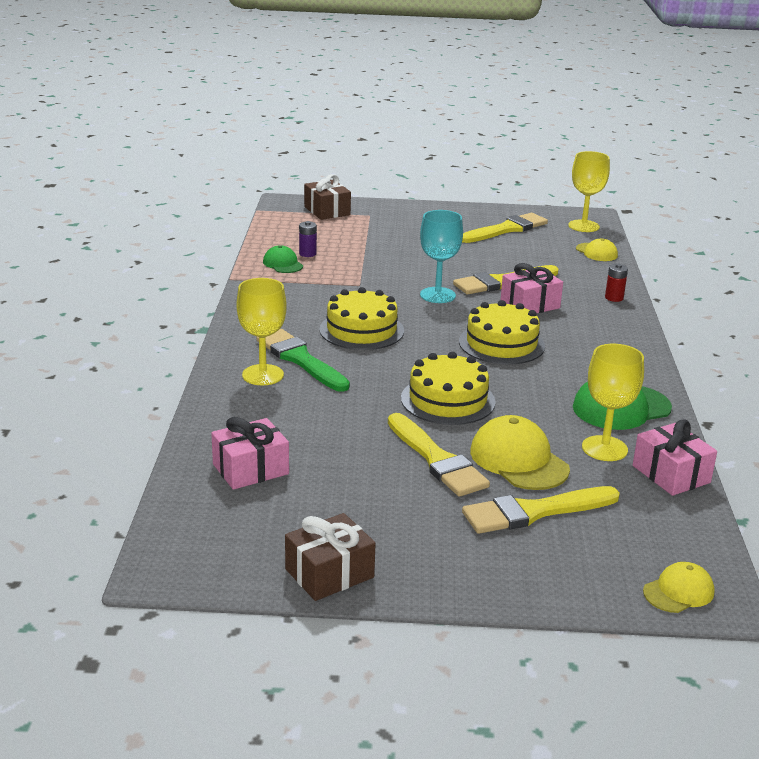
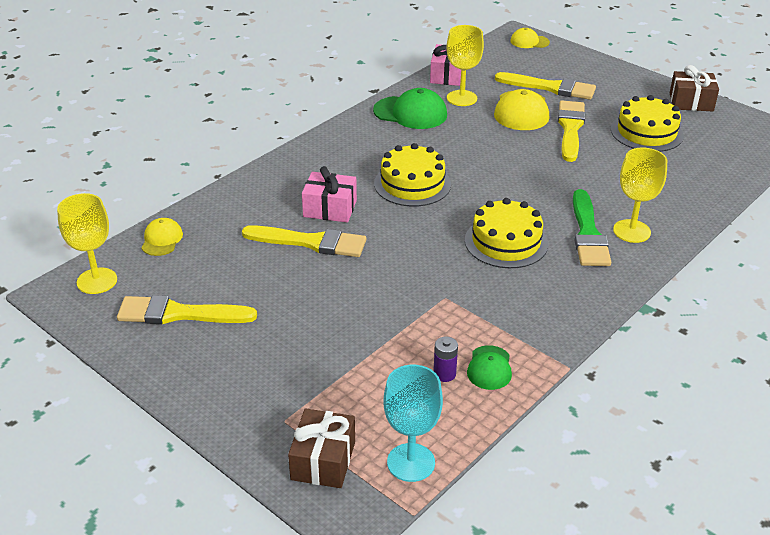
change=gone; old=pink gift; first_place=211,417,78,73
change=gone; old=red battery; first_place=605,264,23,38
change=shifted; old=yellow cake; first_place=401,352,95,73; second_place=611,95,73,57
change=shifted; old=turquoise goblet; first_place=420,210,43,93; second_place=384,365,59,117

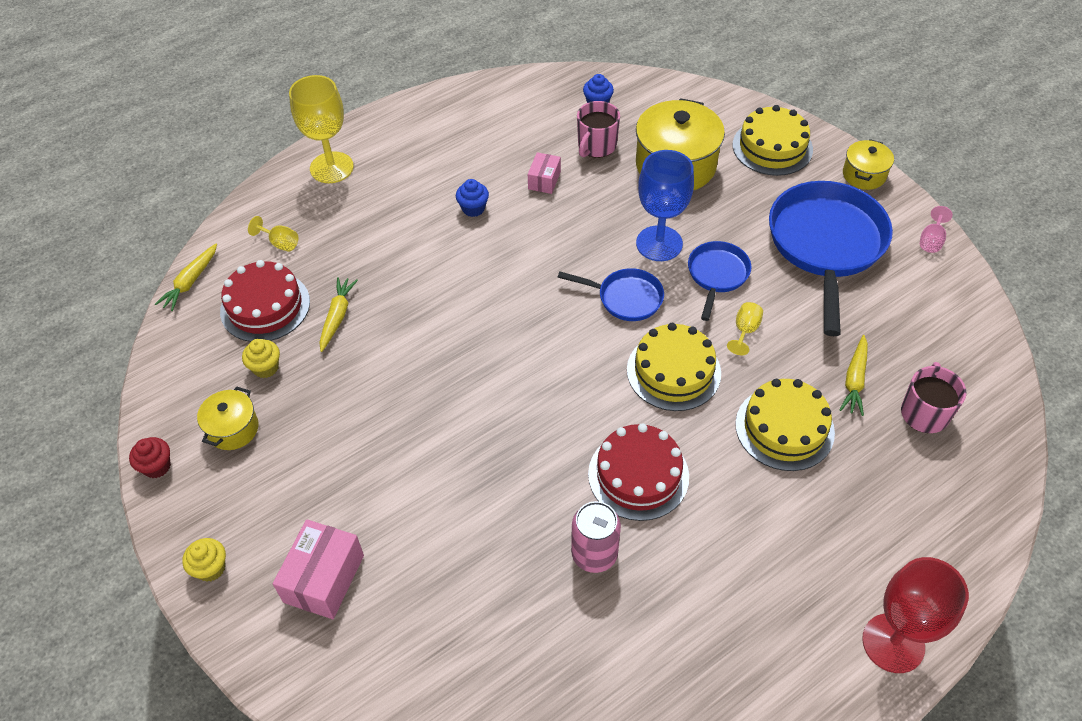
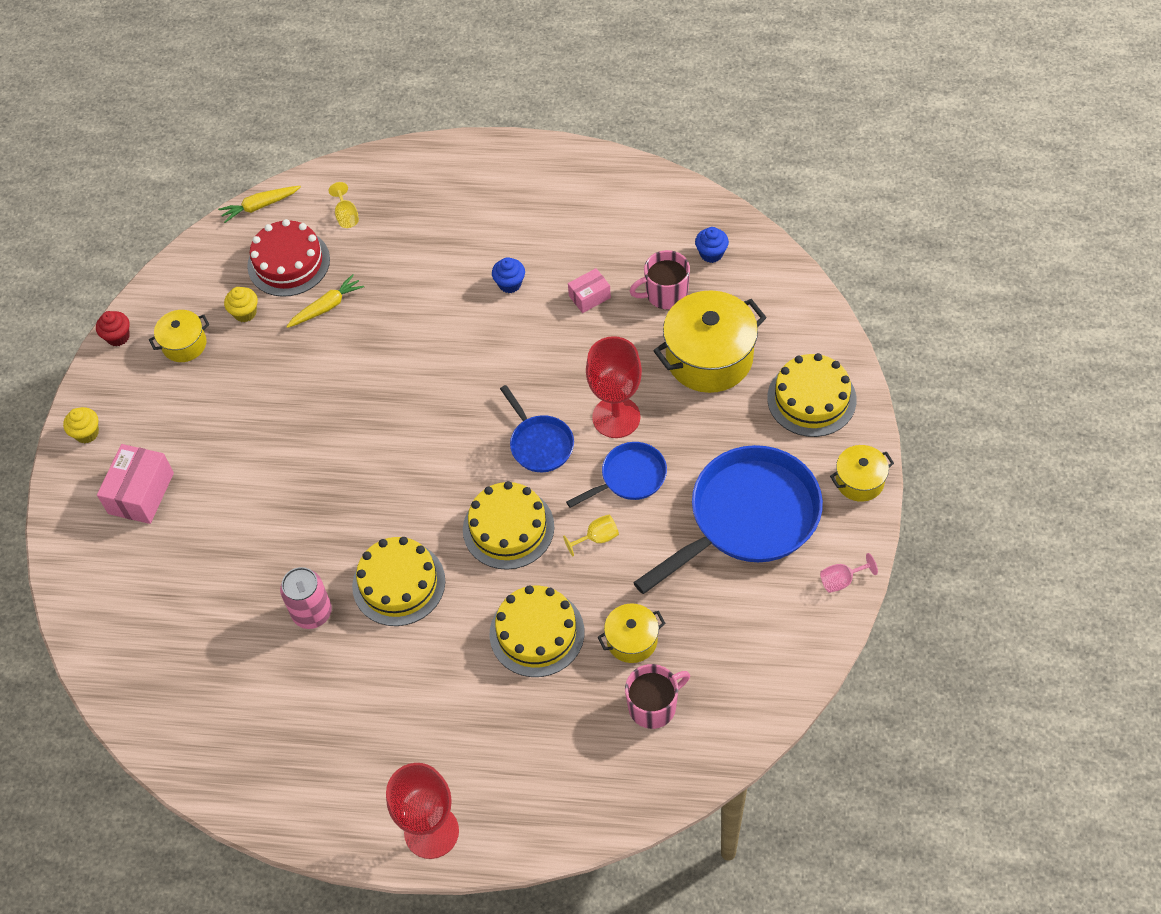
change=gone; old=yellow goblet; first_place=289,75,65,108
change=swapped; old=yellow carrot; new=yellow pot; first_place=840,335,28,81; second_place=598,603,68,60
change=repainted; old=red cake; new=yellow cake; first_place=588,423,101,98; second_place=352,537,93,89
change=repainted; old=blue goblet; new=red goblet; first_place=636,150,58,111; second_place=586,336,56,102
change=rotated; old=pink box; first_place=273,519,91,100; second_place=97,444,77,80; degrees=-45

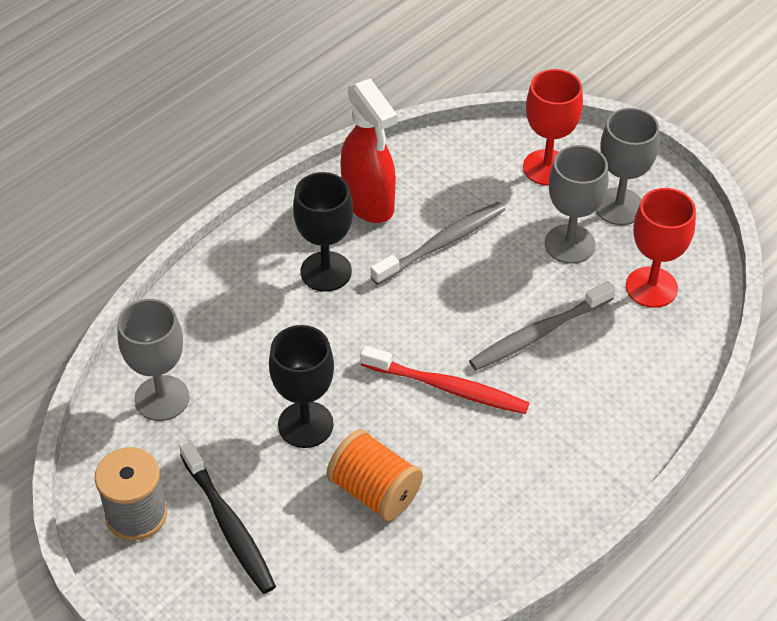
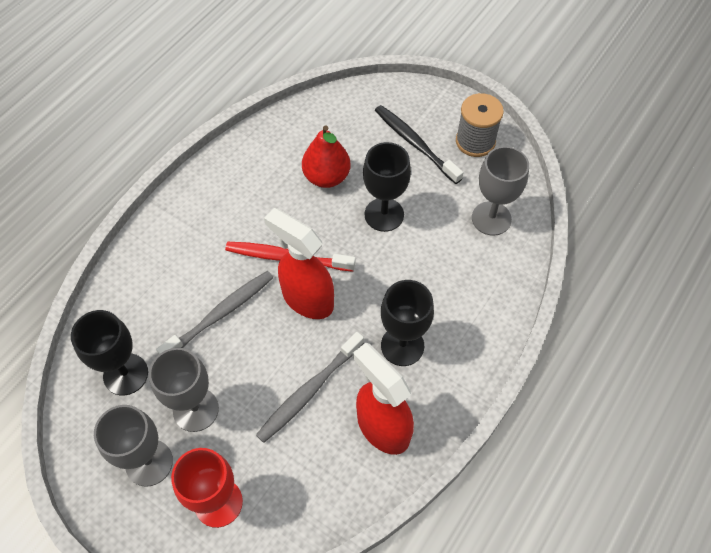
change=new; new=red spray bottle; second_place=264,208,70,111
change=swapped; old=orange spool; new=red pear; first_place=326,429,97,93; second_place=302,125,48,63
change=repainted; old=red goblet; new=black goblet; first_place=626,188,70,120; second_place=71,310,77,86

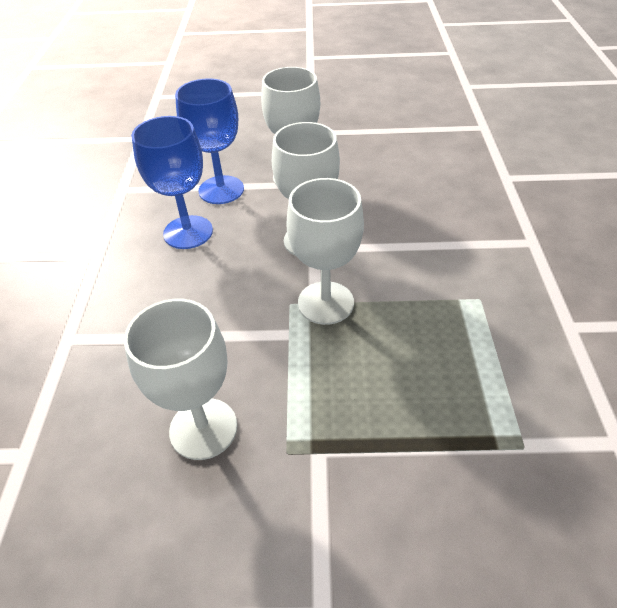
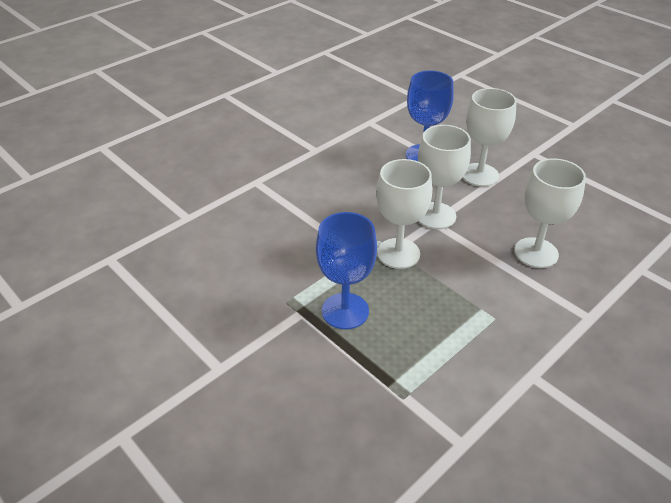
change=shifted; old=white goblet; first_place=124,299,113,161; second_place=514,158,72,110
change=shifted; old=blue goblet; first_place=131,116,82,133; second_place=316,212,61,117

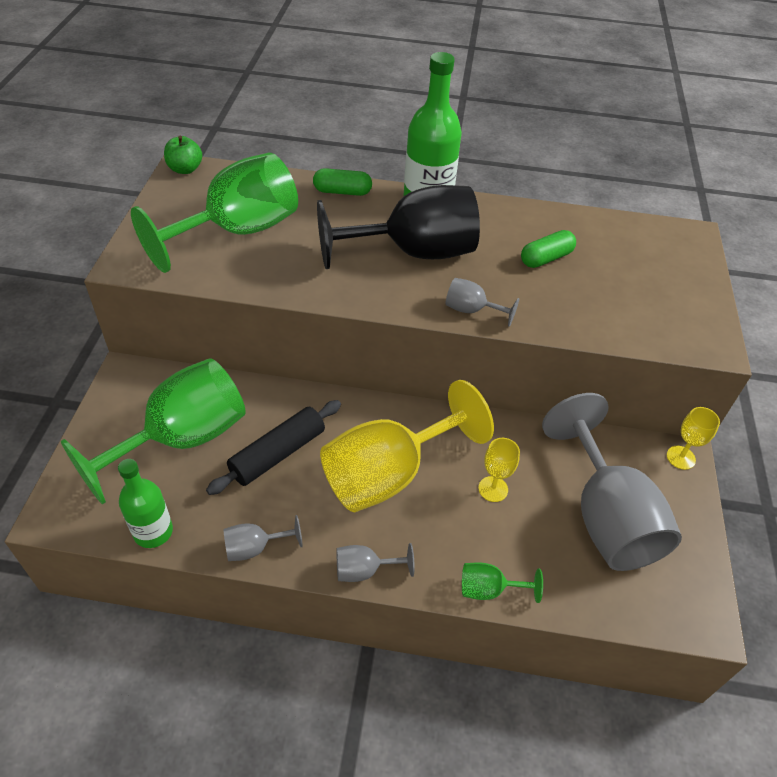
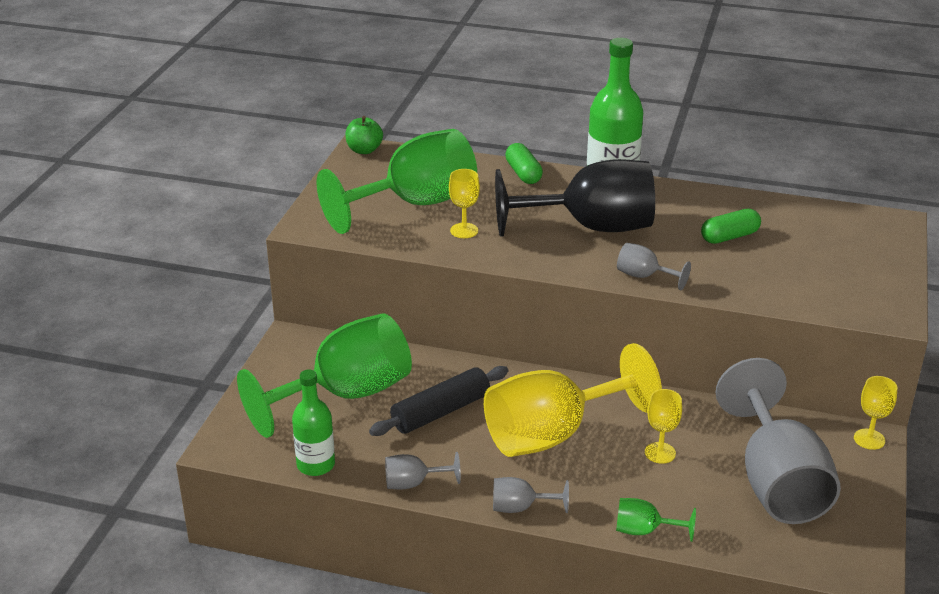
change=new; new=yellow goblet; second_place=449,169,31,69
change=rotated; old=green capsule; first_place=313,168,59,28; second_place=505,143,38,41; degrees=60

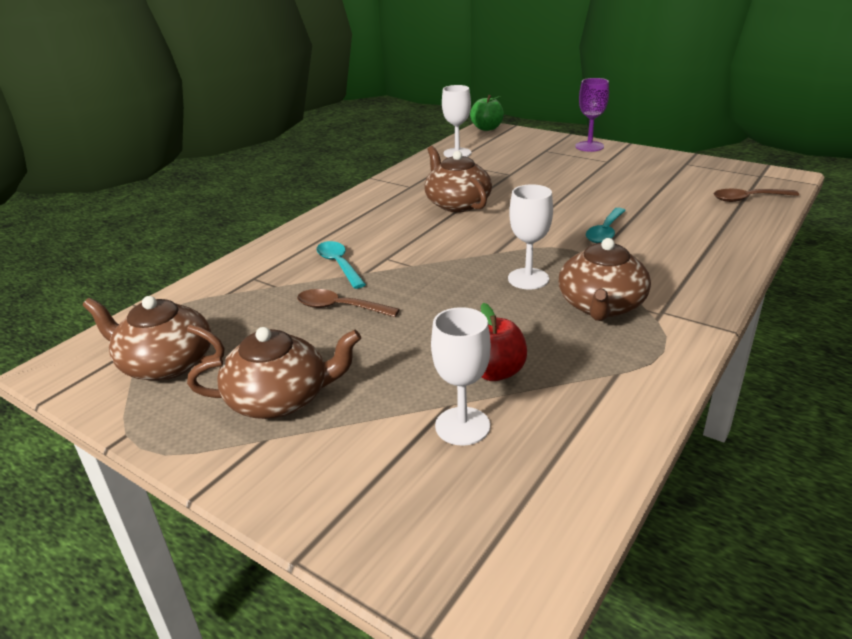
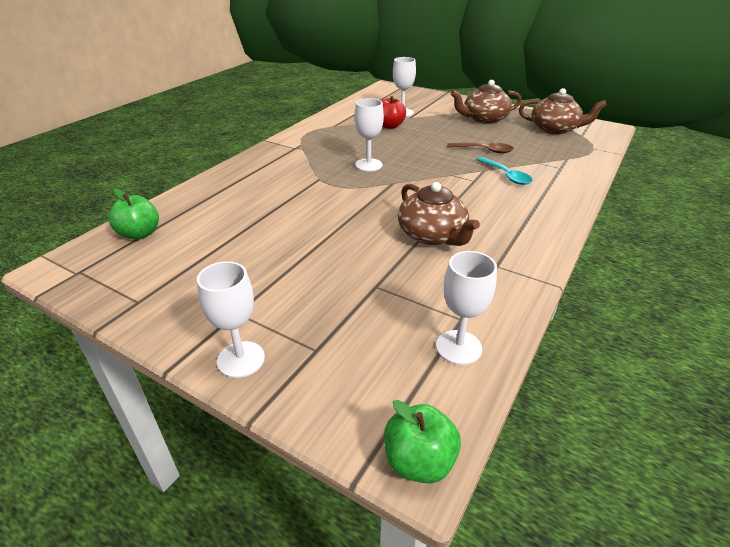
change=gone; old=brown teapot; first_place=558,238,93,83
change=gone; old=turquoise spoon; first_place=586,208,40,35
change=swapped; old=brown spoon; new=green apple; first_place=714,189,85,13; second_place=109,188,50,52
change=repainted; old=purple goblet; new=white goblet; first_place=575,78,34,74; second_place=197,261,68,117

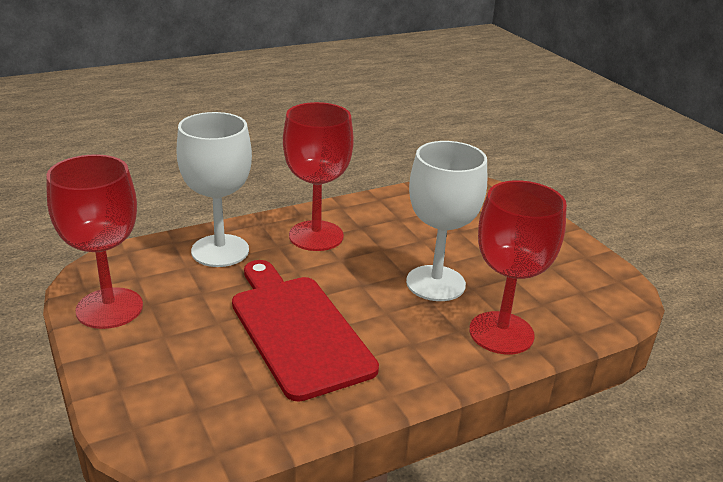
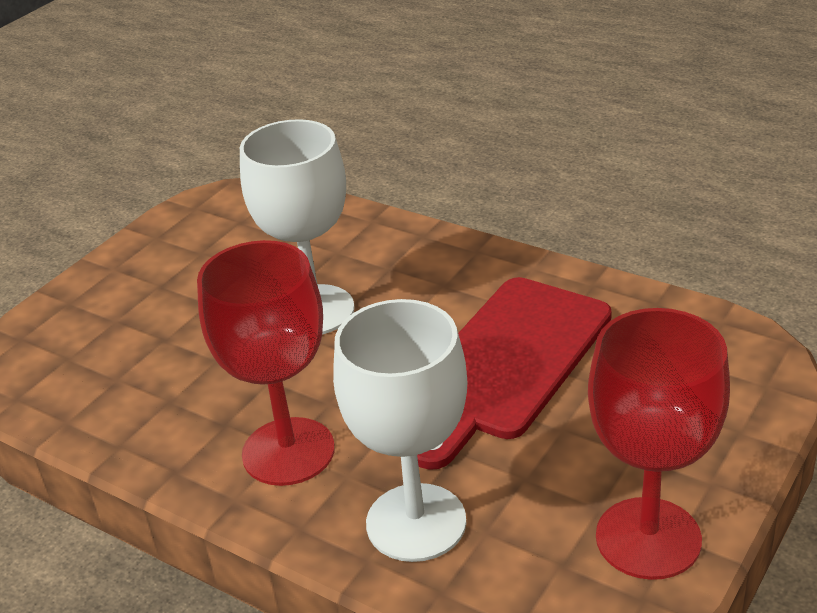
change=gone; old=red goblet; first_place=469,180,98,174

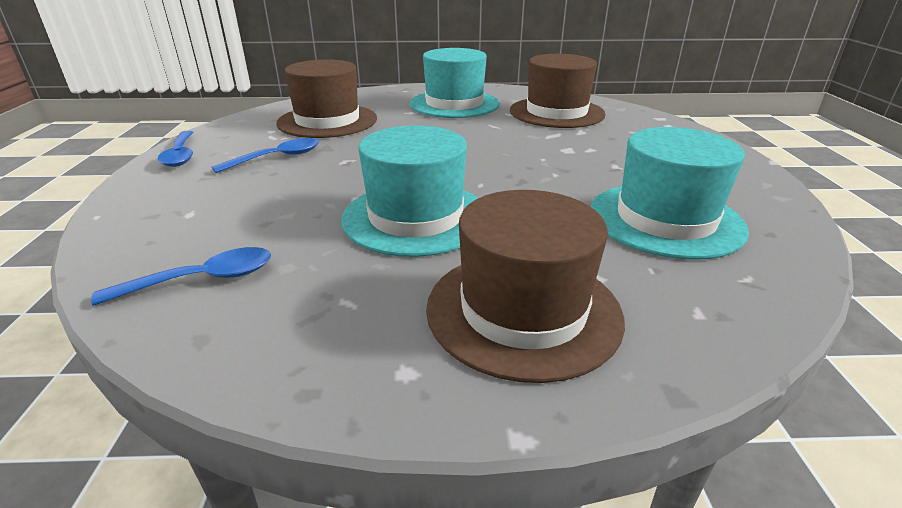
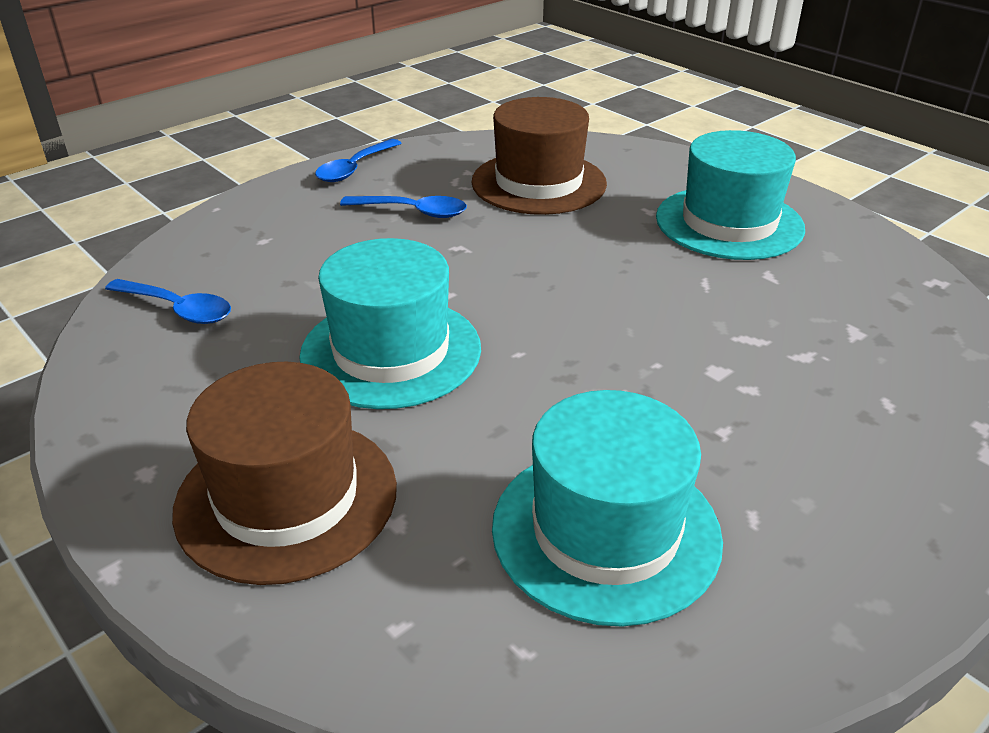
change=gone; old=brown hat; first_place=510,54,96,74

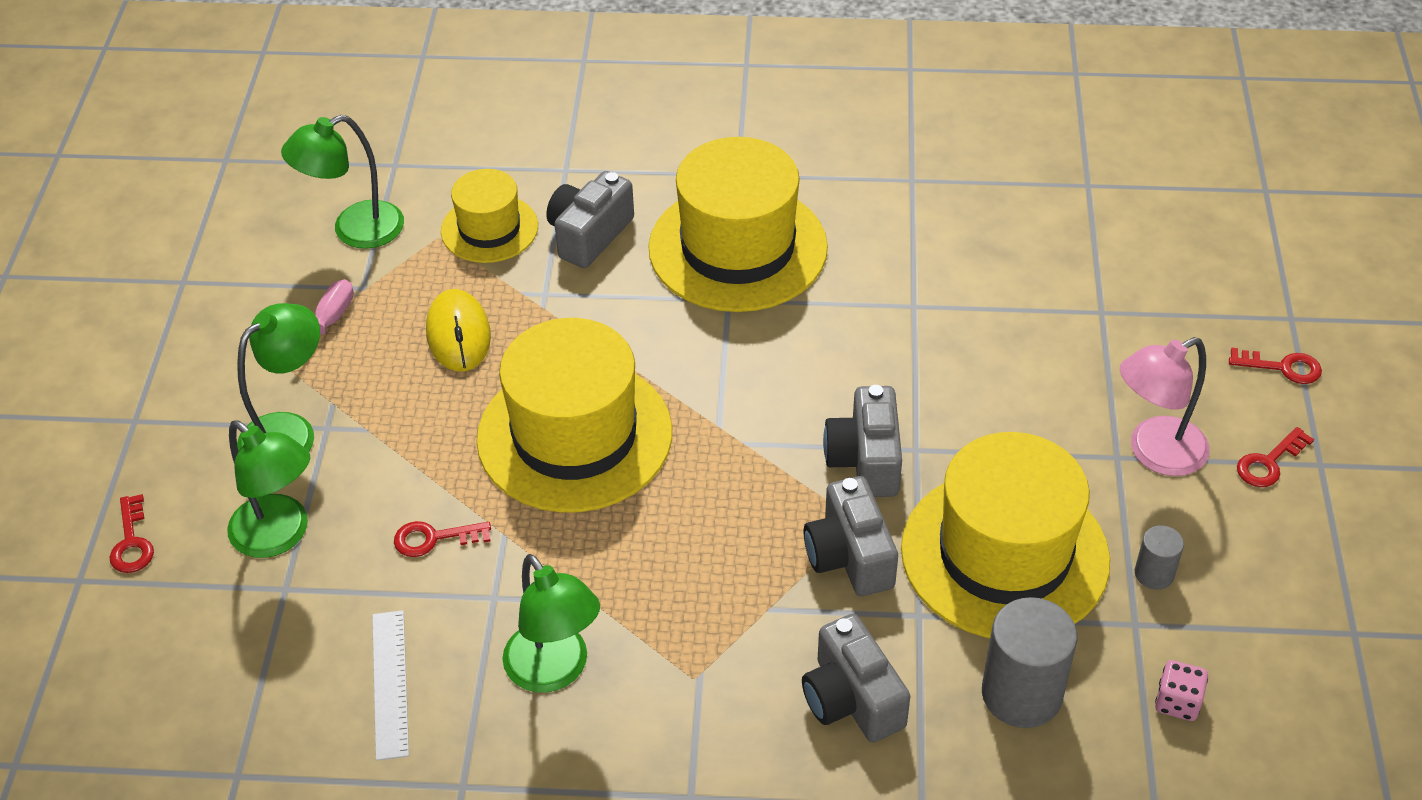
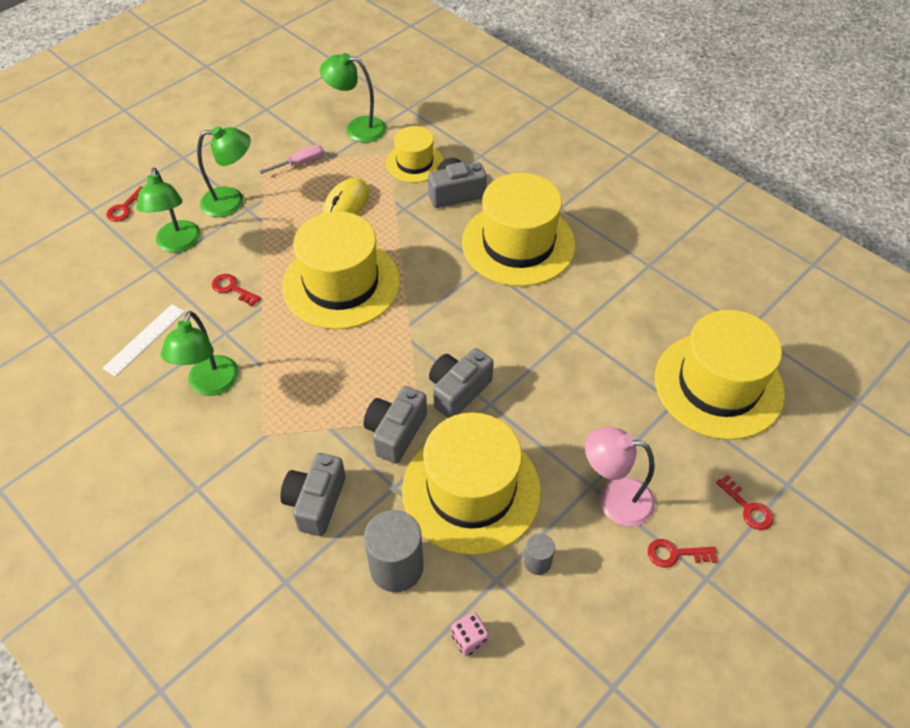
change=new; new=yellow hat; second_place=655,310,130,130

